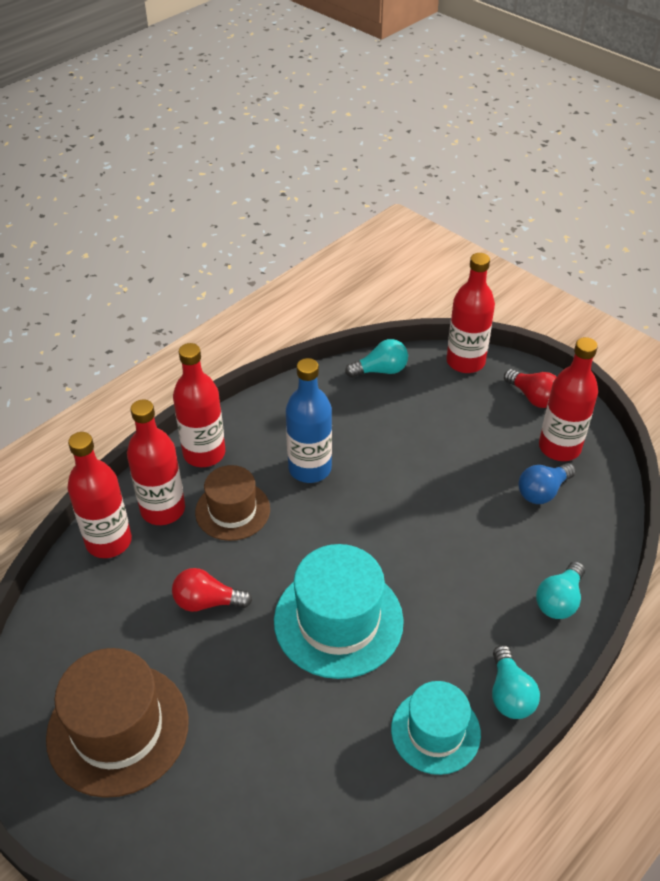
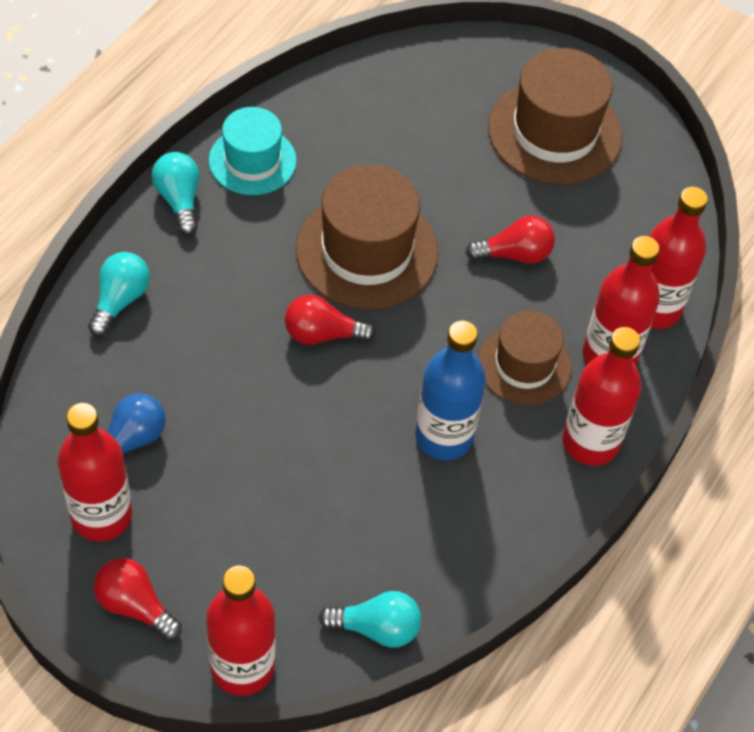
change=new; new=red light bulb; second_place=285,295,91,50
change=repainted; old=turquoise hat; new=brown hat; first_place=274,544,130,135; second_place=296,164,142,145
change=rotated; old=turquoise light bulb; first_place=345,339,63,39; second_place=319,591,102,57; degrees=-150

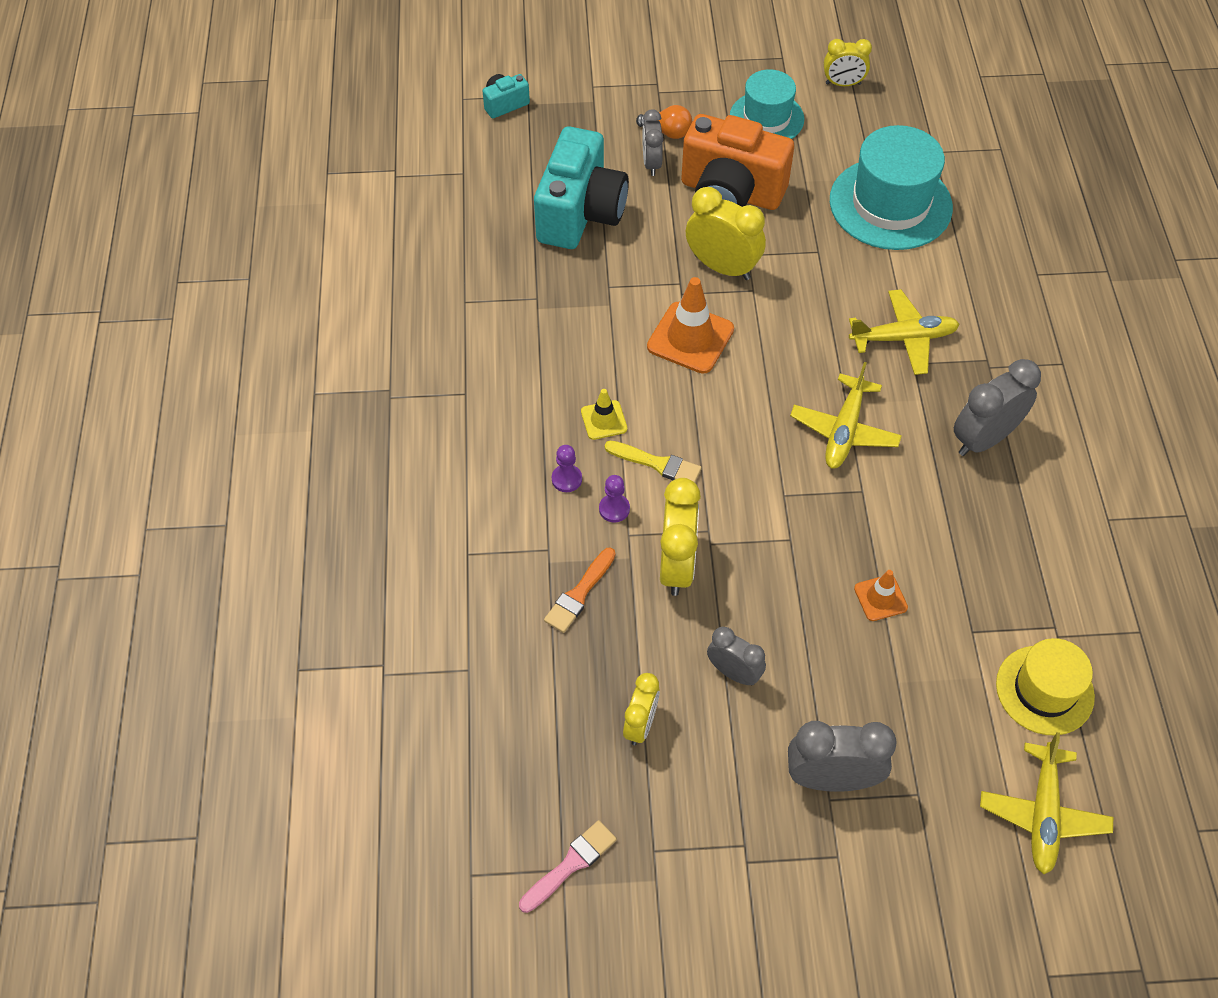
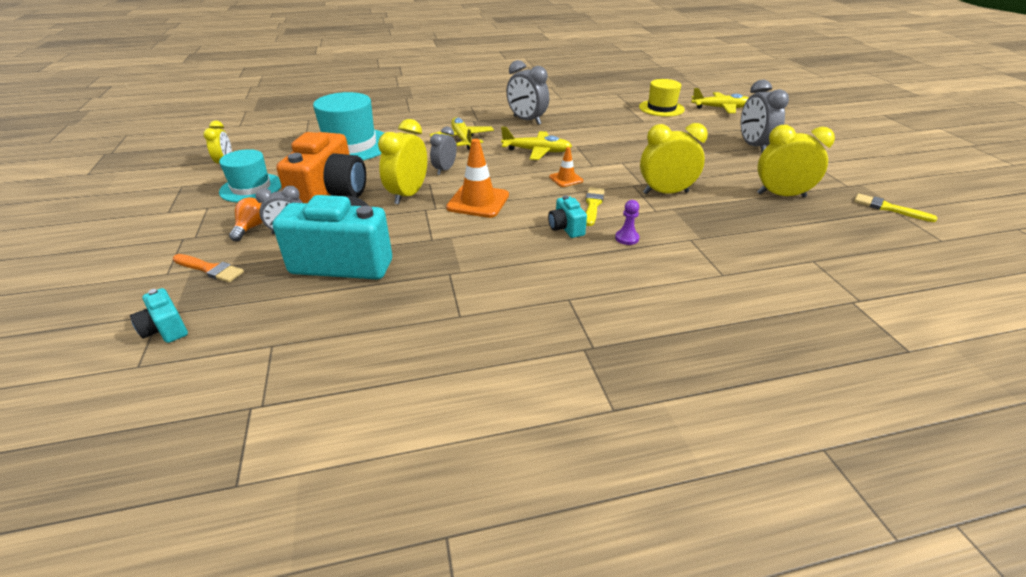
change=gone; old=purple pawn; first_place=599,475,31,47
change=shifted; old=orange brush; first_place=544,547,72,86; second_place=173,254,71,29
change=shifted; old=grey clock; first_place=707,627,59,59; second_place=430,127,26,48
change=shifted; old=orange traffic cone; first_place=854,570,54,51; second_place=549,147,34,40
change=swapped; old=yellow traffic cone; new=turquoise camera; first_place=581,389,46,51; second_place=548,195,39,43
change=repainted; old=pink brush; new=yellow brush; first_place=519,820,98,93; second_place=854,193,83,29
change=scaled; old=yellow clock; first_place=623,673,37,72; second_place=757,125,78,72; factor=1.6

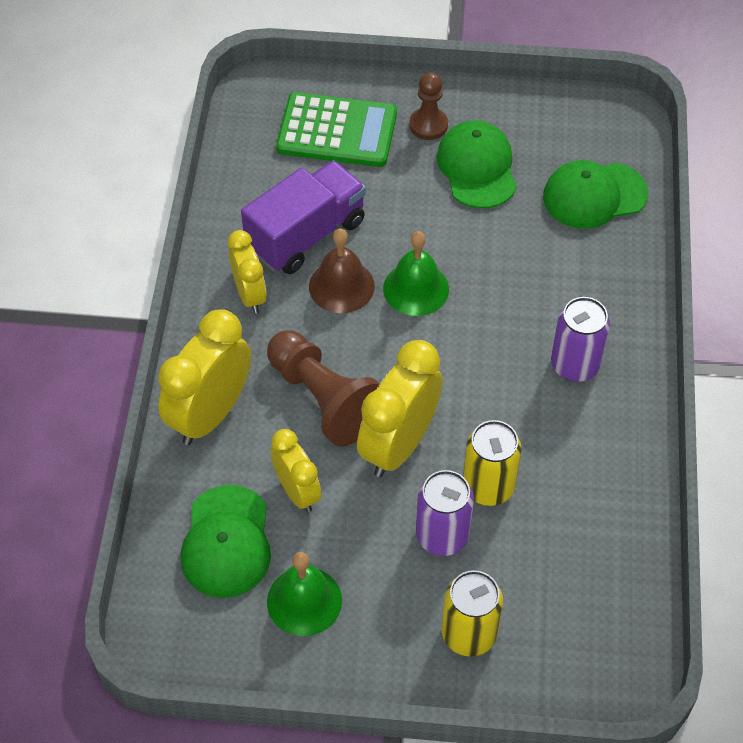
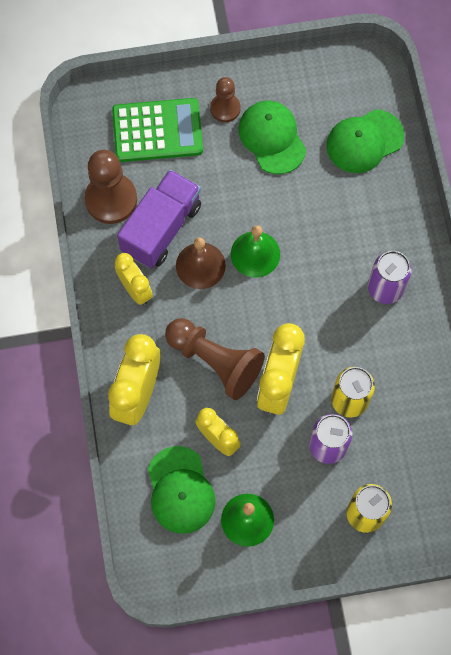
change=new; new=brown pawn; second_place=84,150,53,74

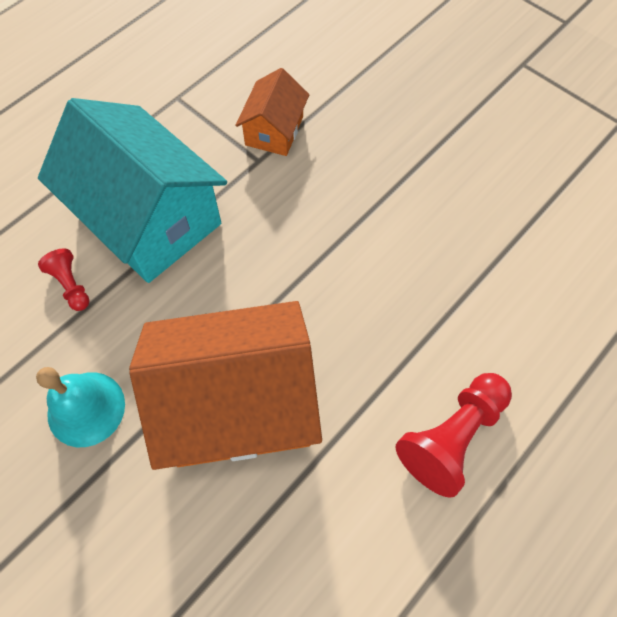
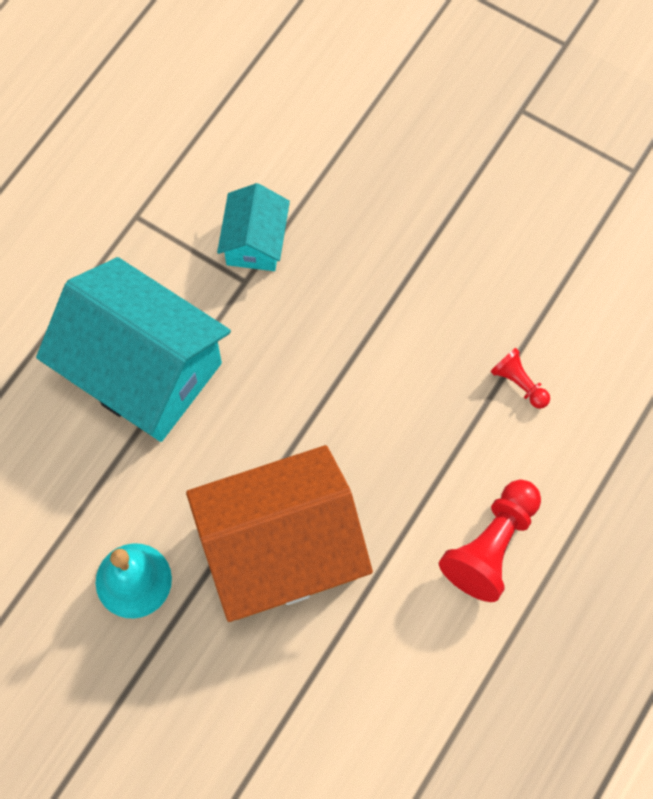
change=shifted; old=red pawn; first_place=38,248,51,63; second_place=490,348,60,61
change=repainted; old=orange house; new=turquoise house; first_place=235,68,75,88; second_place=217,183,73,88

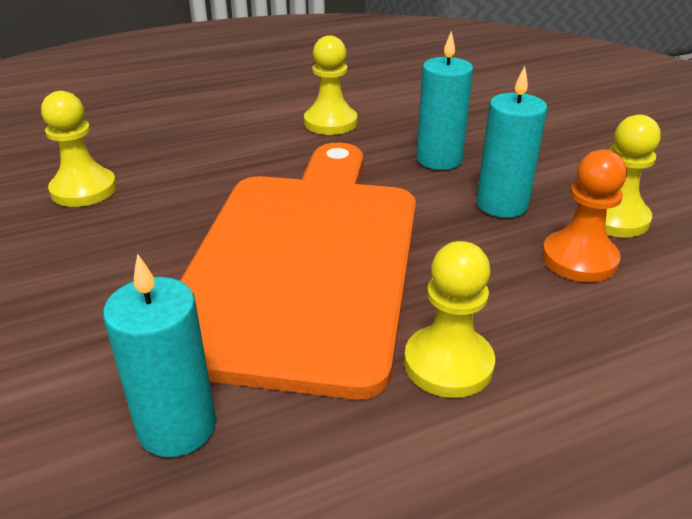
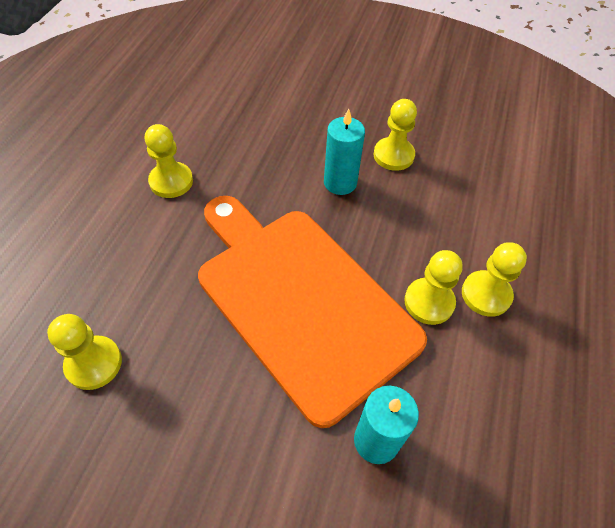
change=gone; old=turquoise candle; first_place=416,31,57,139
change=gone; old=orange pawn; first_place=542,150,85,132
change=new; new=yellow pawn; second_place=462,242,65,75

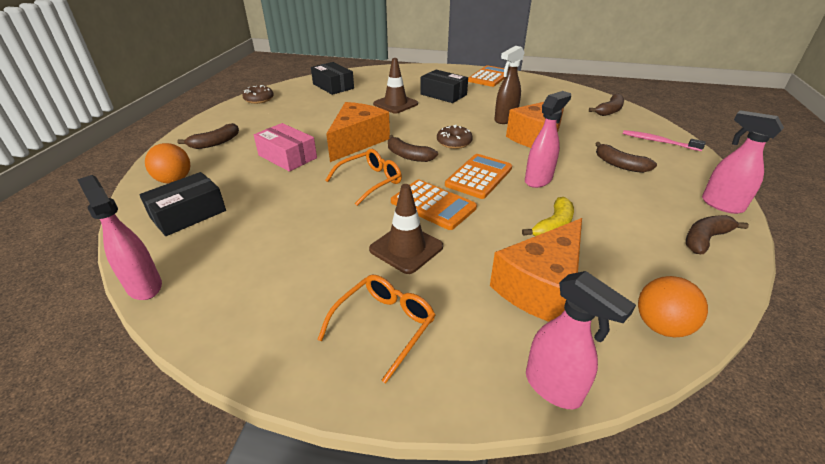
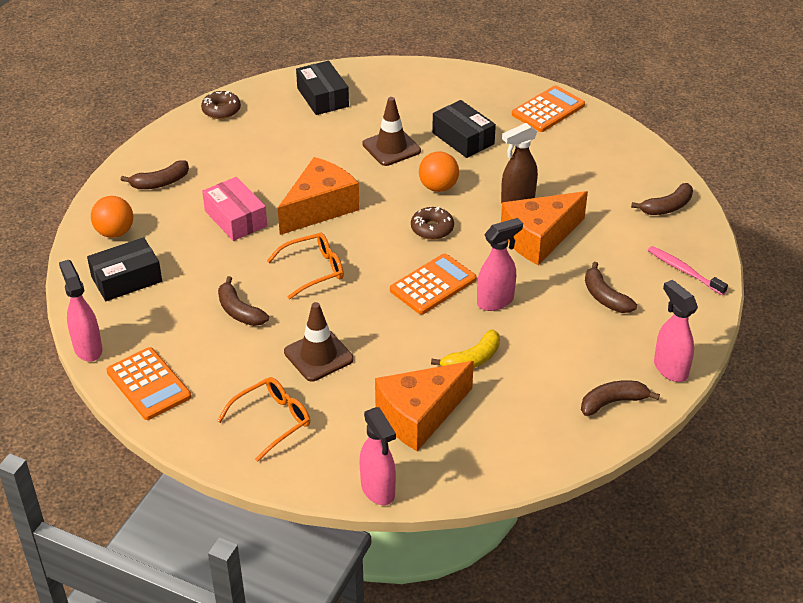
change=shifted; old=brown banana; first_place=388,135,50,27; second_place=218,276,51,50
change=shifted; old=orange calculator; first_place=391,180,86,50; second_place=106,347,85,73
change=shifted; old=orange ball; first_place=638,276,70,62; second_place=419,151,40,41

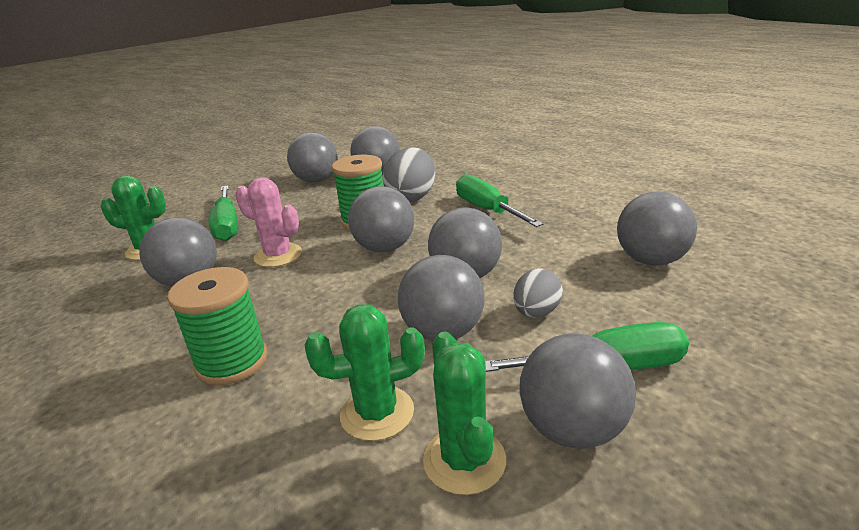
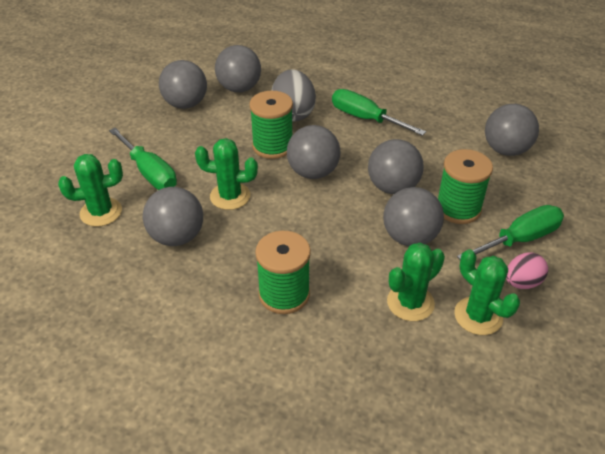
change=swapped; old=grey egg; new=green spool; first_place=513,268,50,50; second_place=438,149,55,75
change=swapped; old=grey ball; new=pink egg; first_place=520,333,116,116; second_place=506,252,42,37
change=repainted; old=pink cactus; new=green cactus; first_place=235,177,67,90; second_place=195,138,63,72

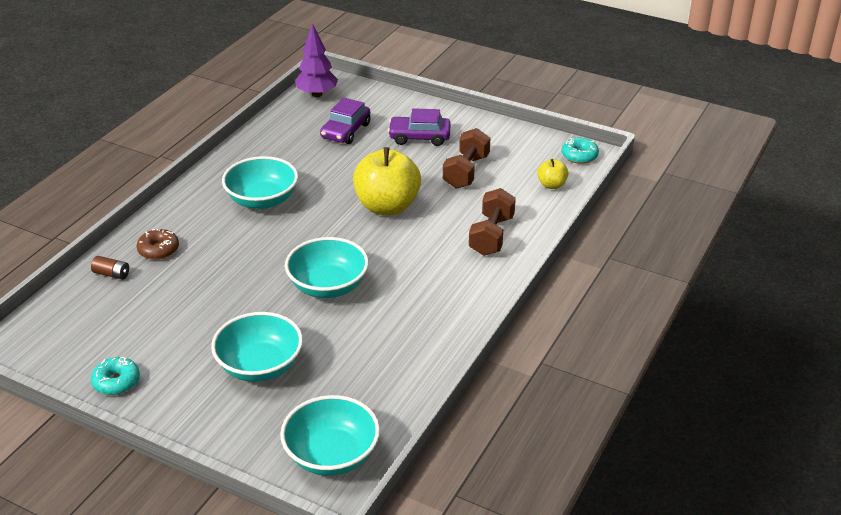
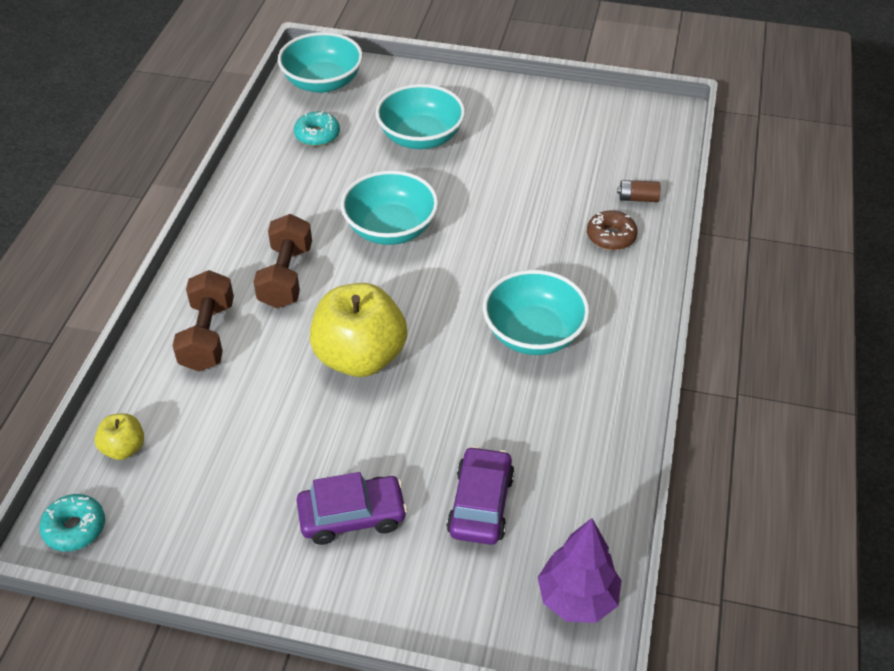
change=shifted; old=turquoise donut; first_place=91,357,49,38; second_place=294,111,46,35
change=shifted; old=brown dumbbell; first_place=443,128,47,61; second_place=253,214,59,94

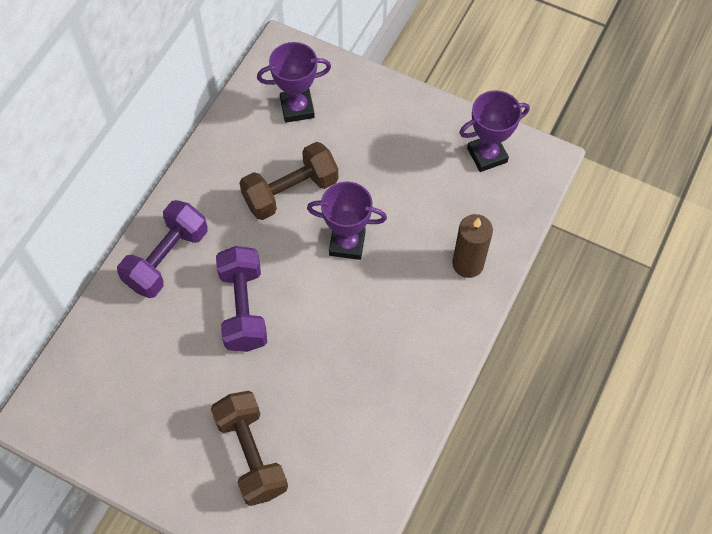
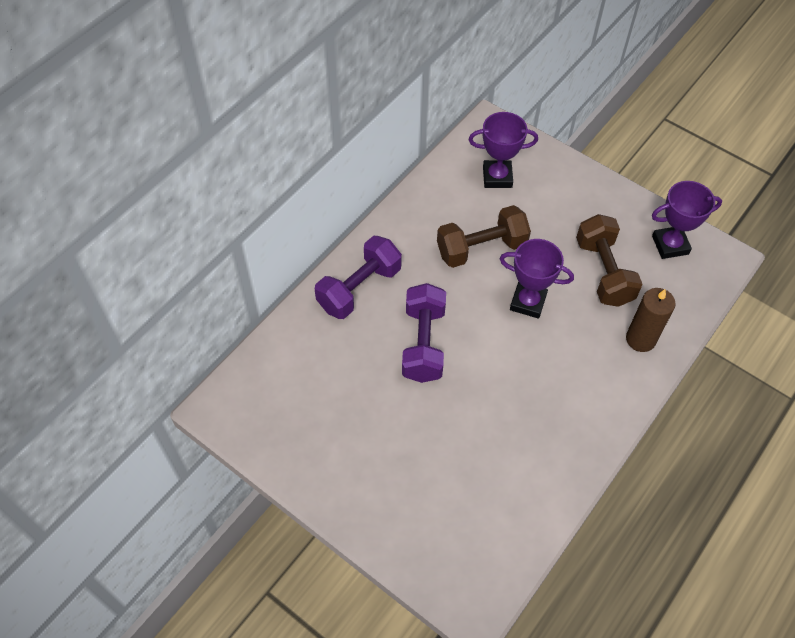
change=shifted; old=brown dumbbell; first_place=211,391,77,115; second_place=576,214,66,93

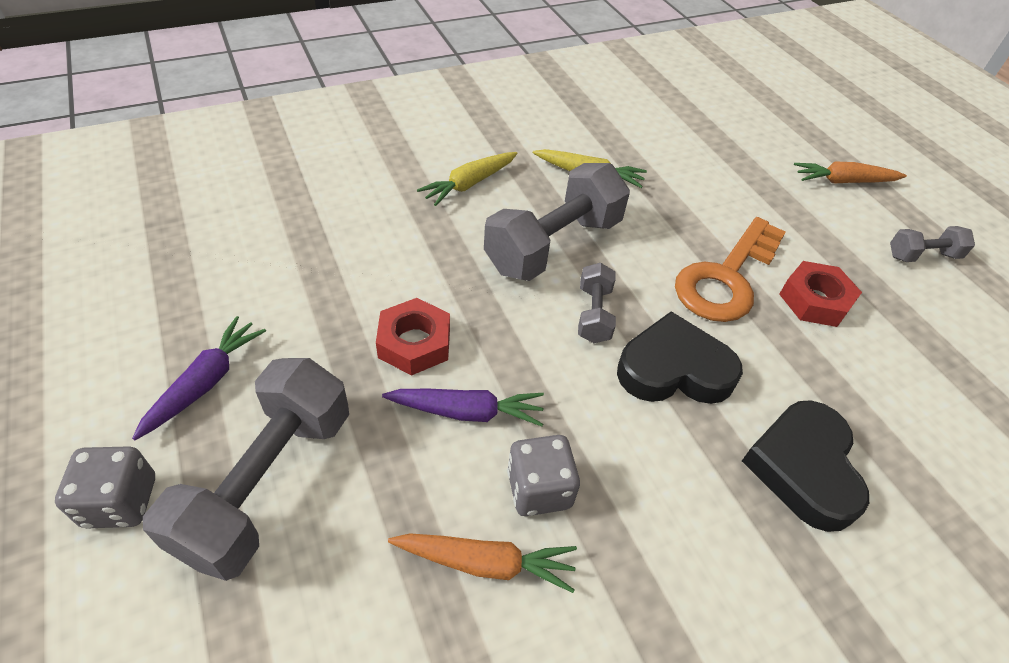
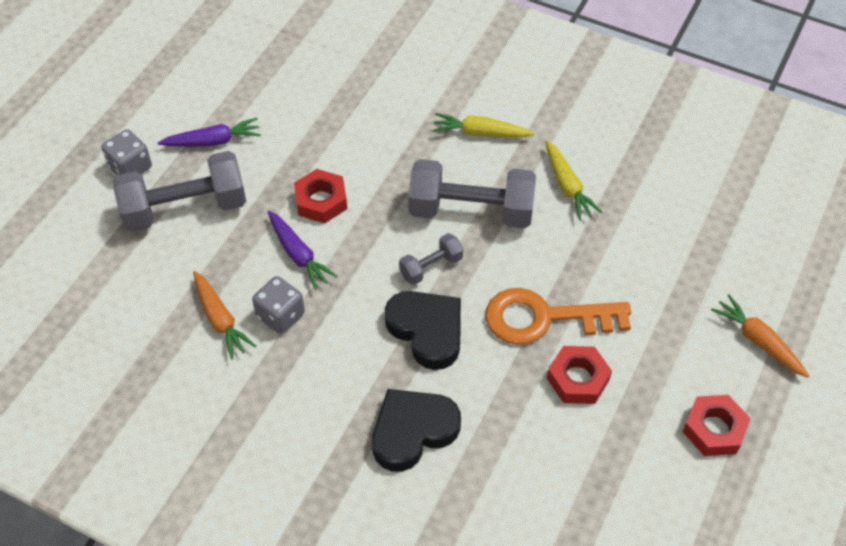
change=swapped; old=grey dumbbell; new=red nut; first_place=890,226,85,36; second_place=683,395,68,61

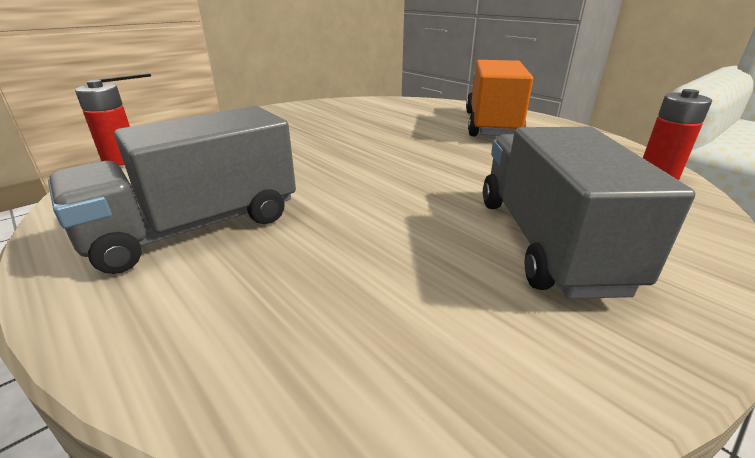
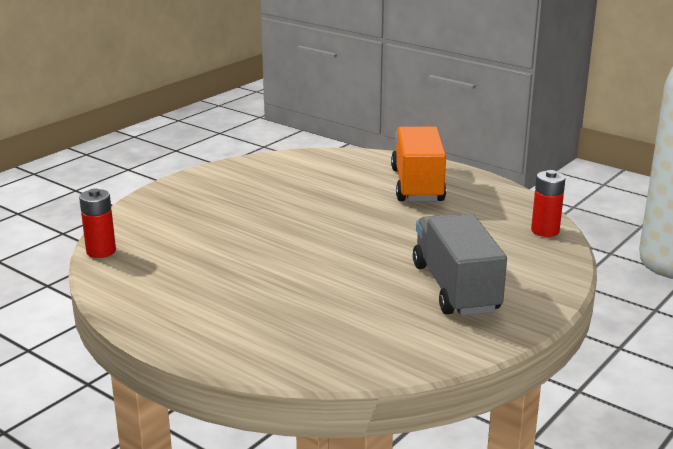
change=gone; old=grey truck; first_place=48,106,248,168

